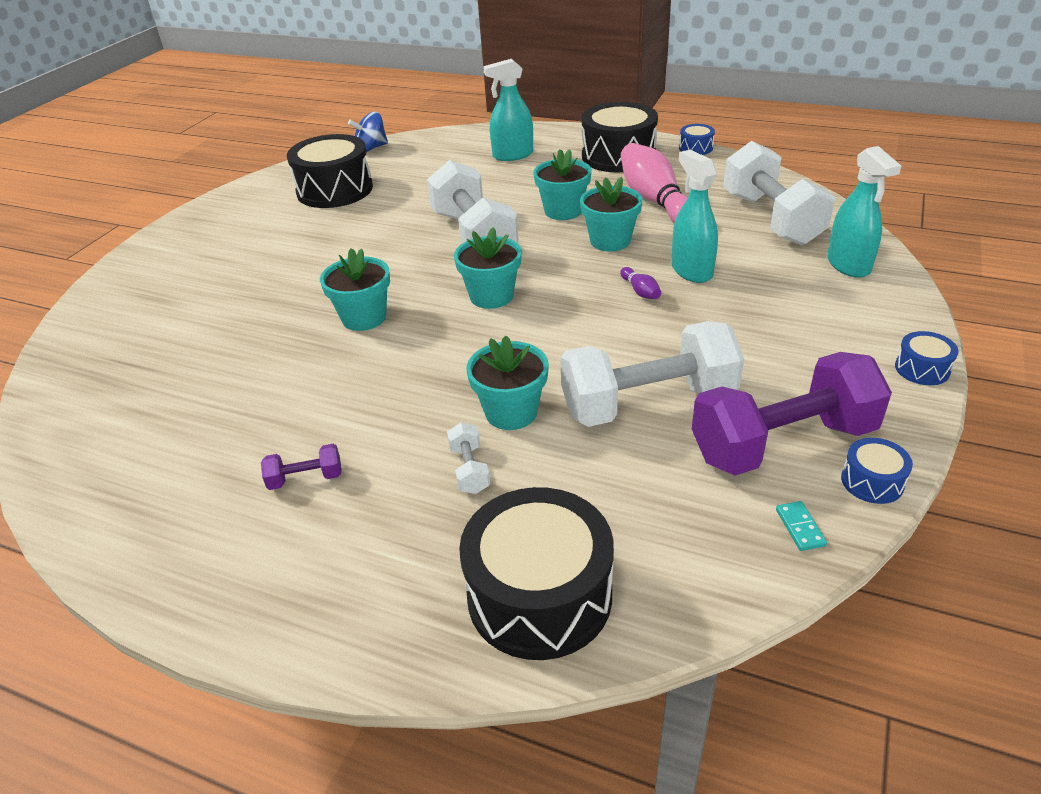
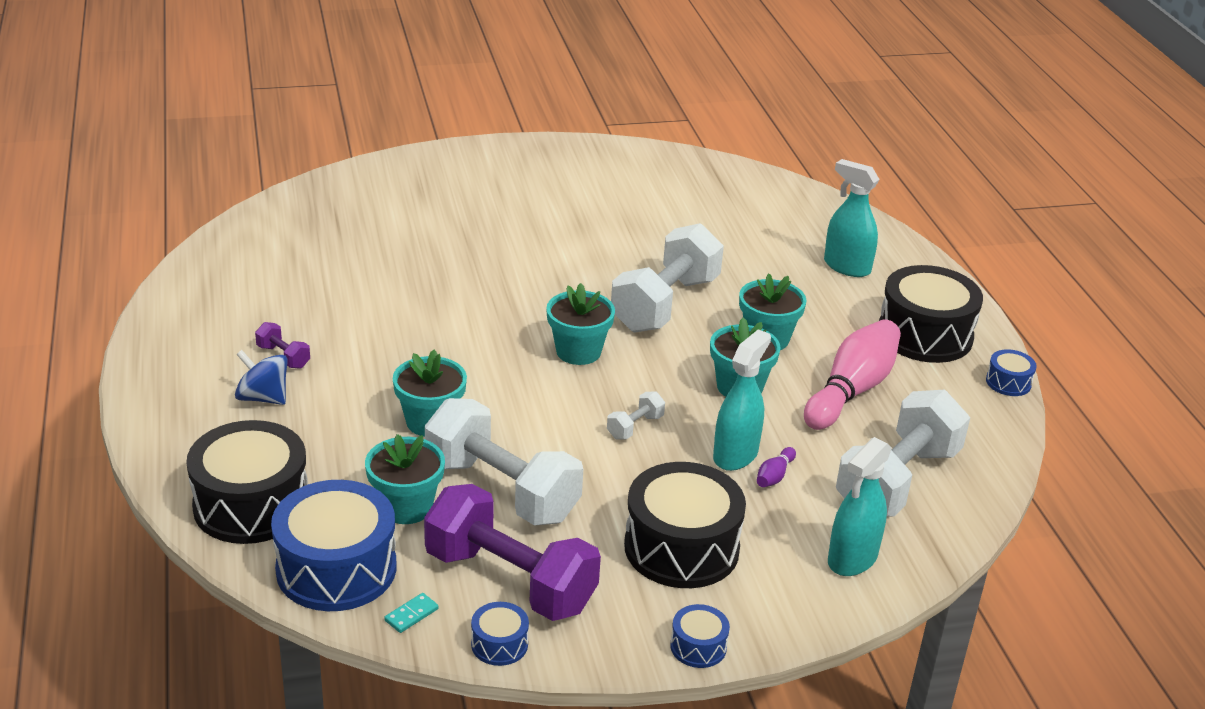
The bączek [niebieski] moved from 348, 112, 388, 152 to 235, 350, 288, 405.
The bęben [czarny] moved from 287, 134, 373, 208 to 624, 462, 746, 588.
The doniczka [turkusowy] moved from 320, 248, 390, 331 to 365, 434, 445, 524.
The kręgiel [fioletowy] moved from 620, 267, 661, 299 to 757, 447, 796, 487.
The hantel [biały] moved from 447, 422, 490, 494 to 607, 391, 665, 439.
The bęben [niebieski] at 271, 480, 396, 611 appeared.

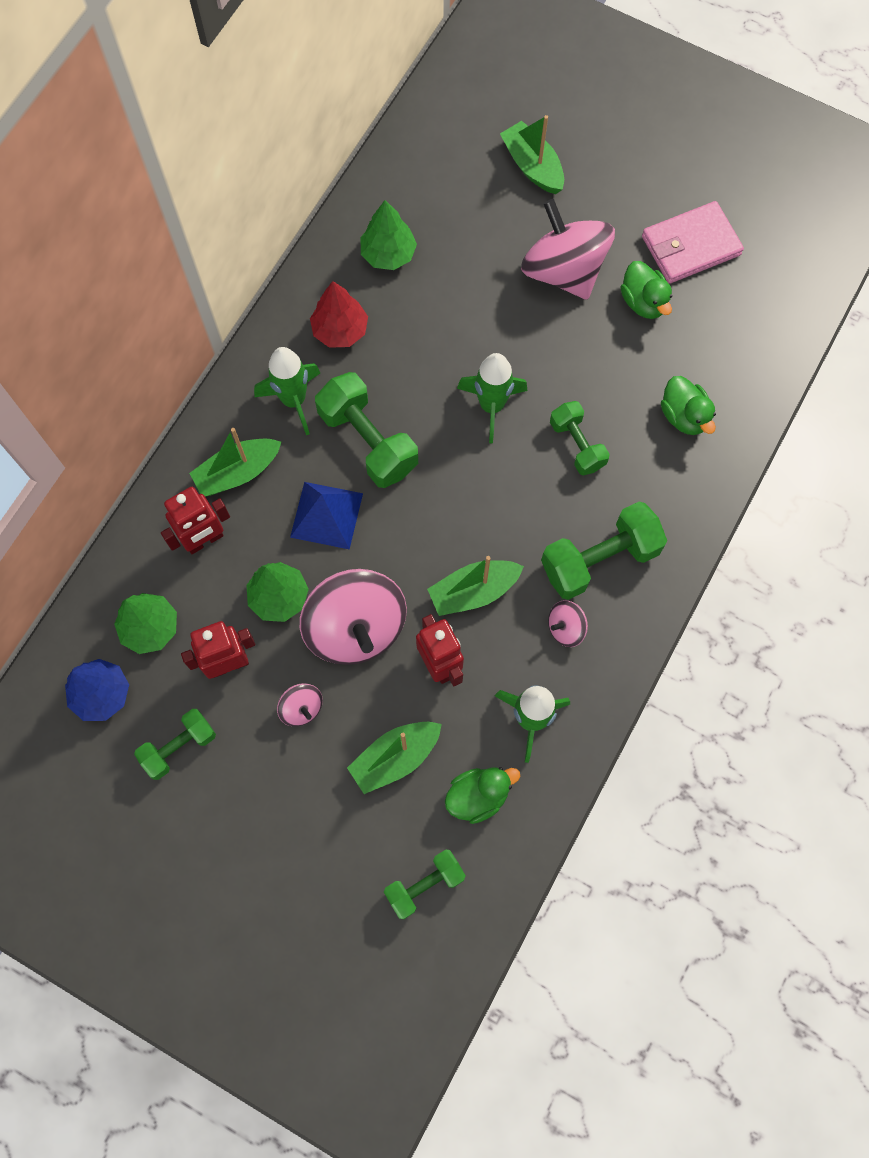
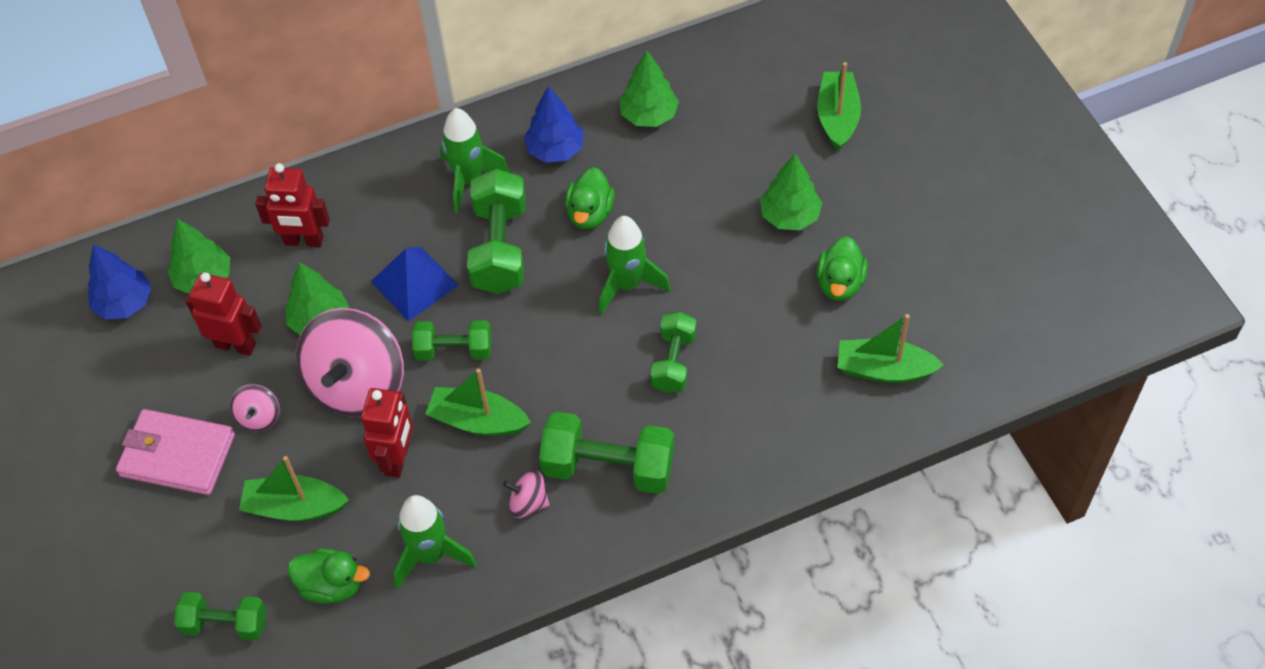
The bączek [różowy] at 521, 199, 615, 300 was replaced by the drzewko [zielony] at 760, 154, 822, 230.
The portfel [różowy] moved from 642, 201, 744, 284 to 116, 409, 235, 495.
The drzewko [czerwony] at 310, 281, 368, 348 became the drzewko [niebieski] at 524, 86, 584, 163.
The kaczka [zielony] moved from 661, 376, 716, 435 to 565, 167, 615, 229.
The łódka [zielony] moved from 189, 428, 281, 497 to 837, 314, 944, 383.
The hantel [zielony] moved from 134, 709, 216, 780 to 412, 320, 491, 361.

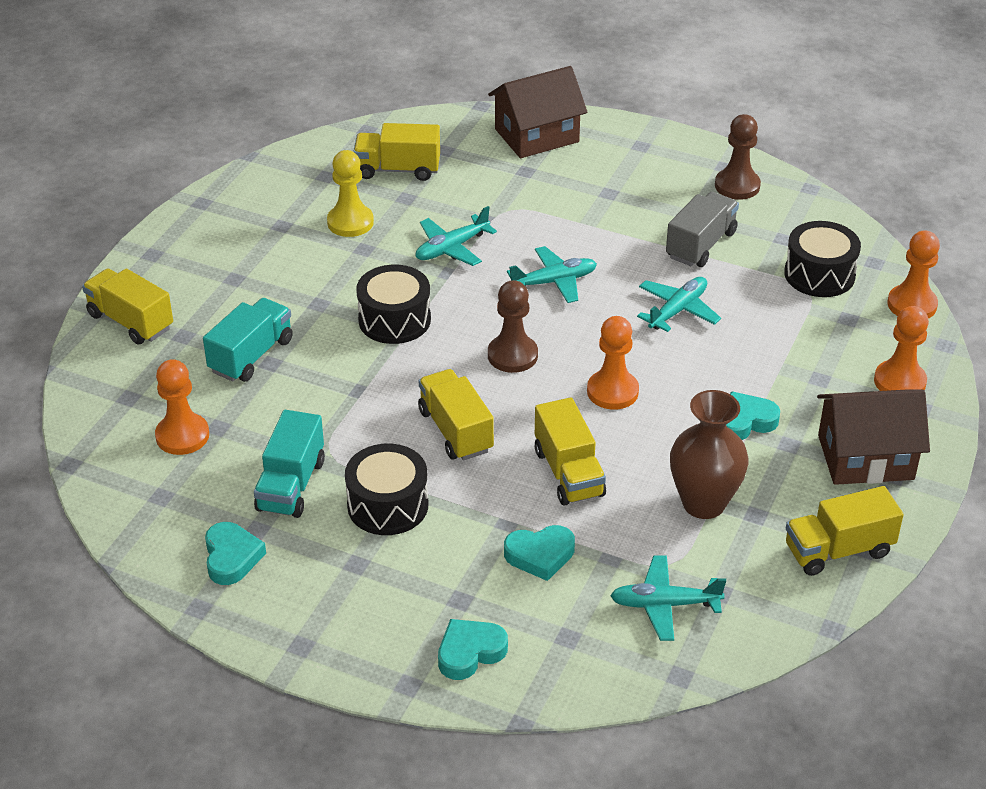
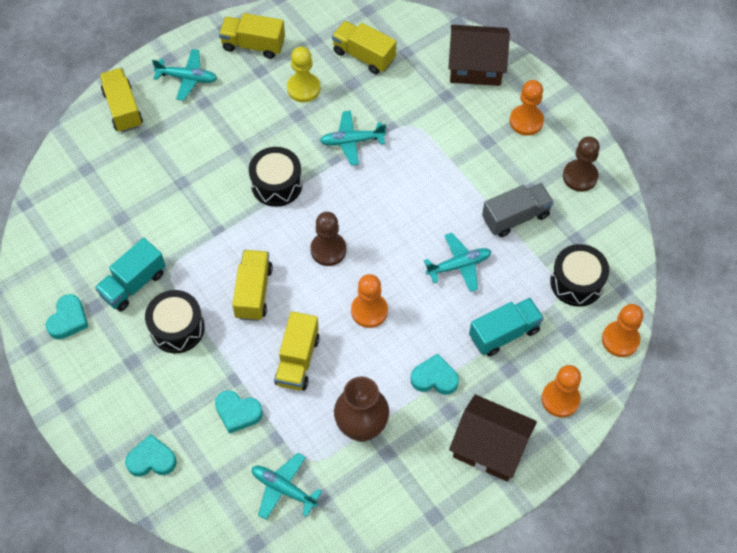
The samolot [turkusowy] moved from 507, 246, 597, 303 to 152, 49, 217, 101.
The ciężarówka [turkusowy] moved from 203, 298, 293, 382 to 469, 298, 544, 357.
The pionek [pomarańczowy] moved from 155, 359, 209, 455 to 509, 80, 544, 136.
The ciężarówka [żółty] moved from 786, 486, 904, 576 to 219, 13, 285, 59.

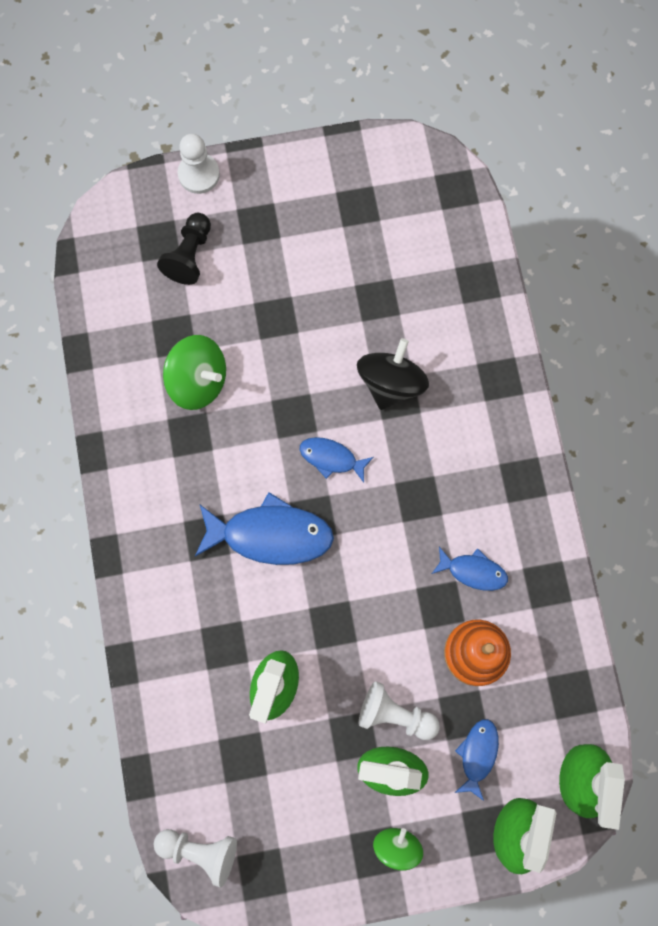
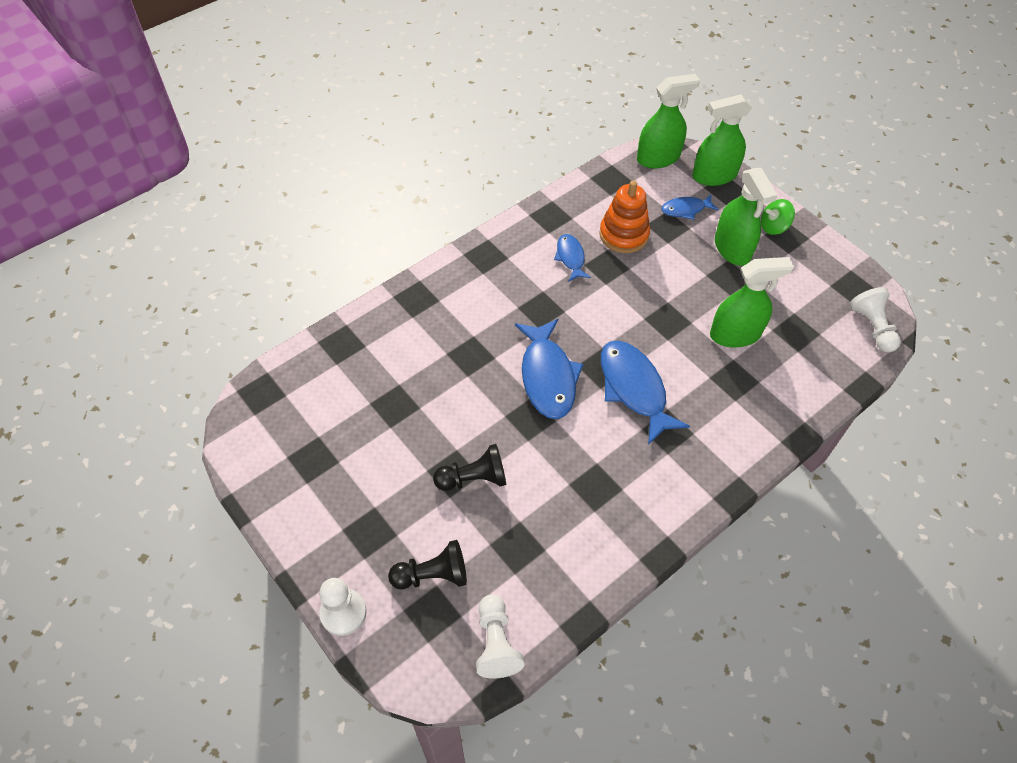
The bączek [zielony] at 163, 335, 226, 410 disappeared.
The bączek [czarny] at 357, 338, 429, 410 disappeared.
The ryba [niebieski] at 300, 437, 373, 483 changed to 1.83 times the size.
The pionek [biały] moved from 359, 681, 440, 740 to 476, 595, 525, 679.
The pionek [czarny] at 433, 444, 506, 491 appeared.

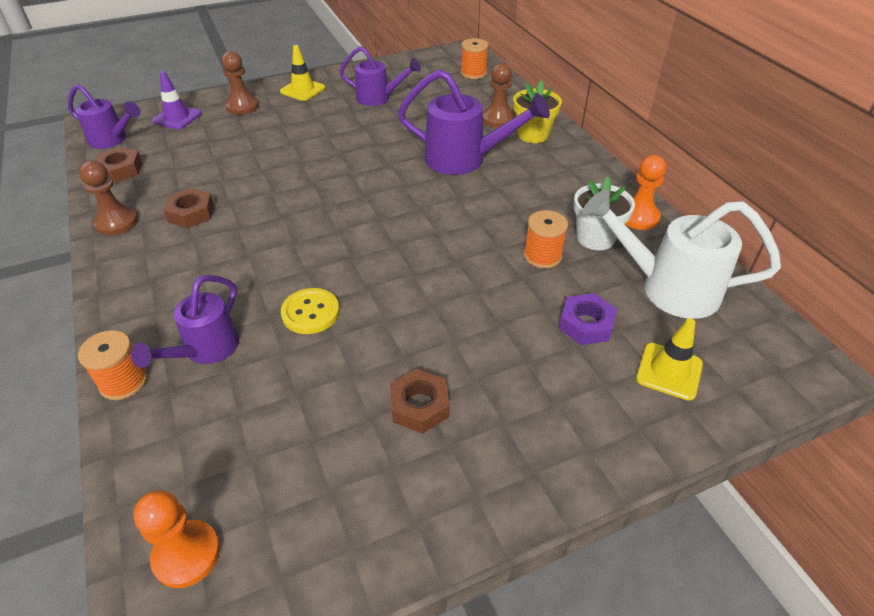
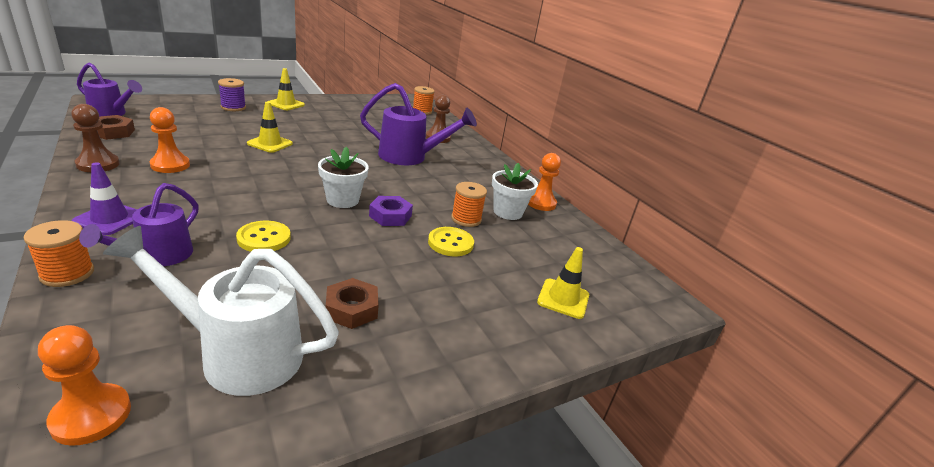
The konewka [fioletowy] at 339, 46, 421, 106 disappeared.
The pionek [brązowy] at 221, 51, 259, 115 was replaced by the szpulka [fioletowy] at 218, 78, 246, 111.
The pachołek [fioletowy] moved from 152, 71, 202, 129 to 72, 162, 137, 235.
The doniczka [żółty] at 513, 80, 562, 143 disappeared.
The nakrętka [brązowy] at 163, 188, 214, 228 was replaced by the pionek [pomarańczowy] at 150, 107, 190, 173.
The konewka [biały] moved from 582, 189, 781, 319 to 103, 226, 339, 396.
The nakrętka [fioletowy] moved from 559, 293, 617, 345 to 369, 196, 413, 226.
The pachołek [żółty] at 247, 102, 293, 153 appeared.
The doniczka [biały] at 318, 147, 369, 208 appeared.
The guzik [żółty] at 428, 227, 474, 256 appeared.

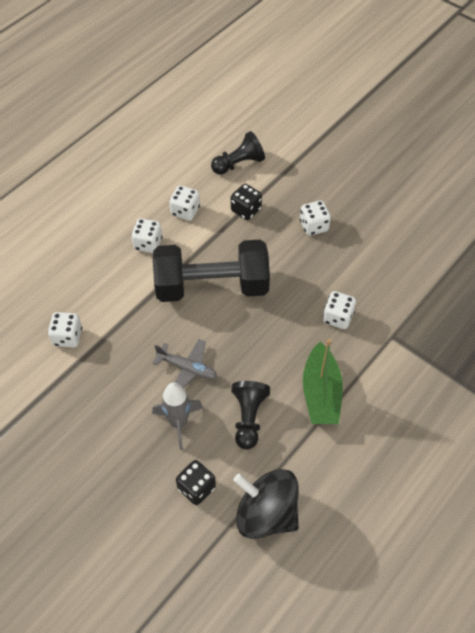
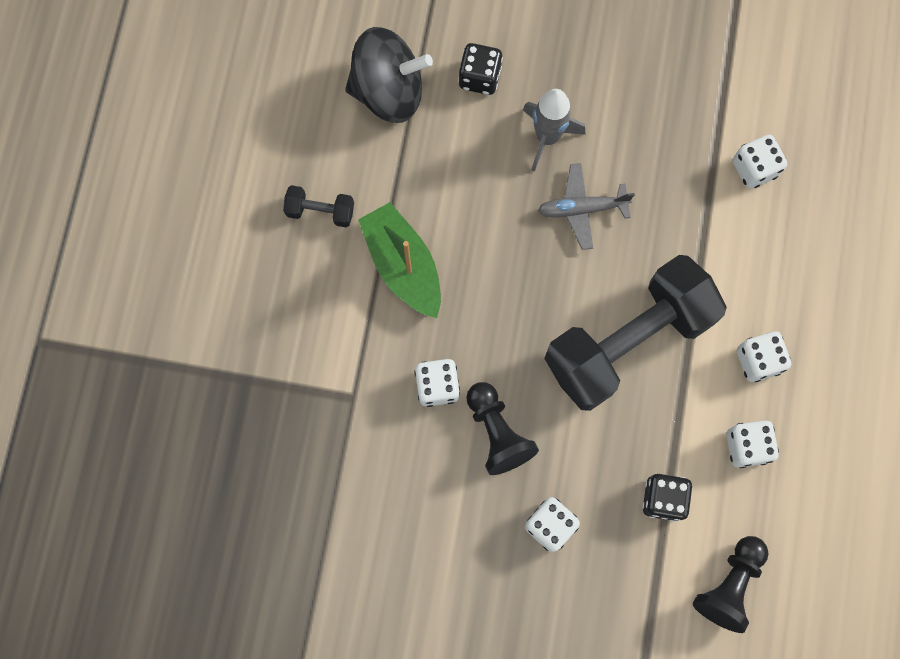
The pionek [czarny] moved from 231, 381, 270, 450 to 466, 382, 539, 475.
The hantel [czarny] at 283, 185, 354, 227 appeared.

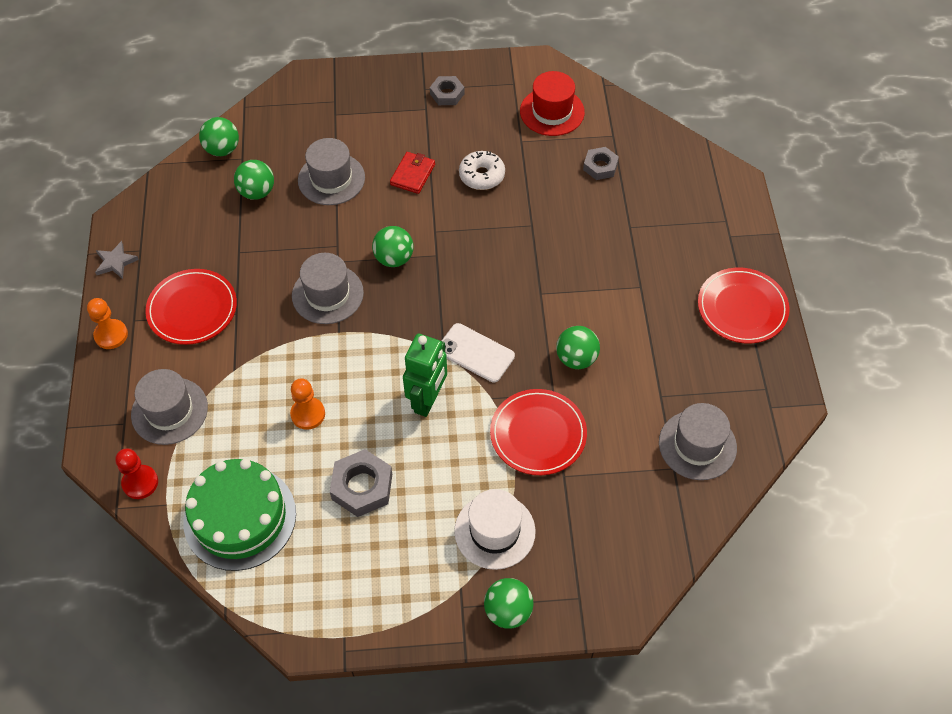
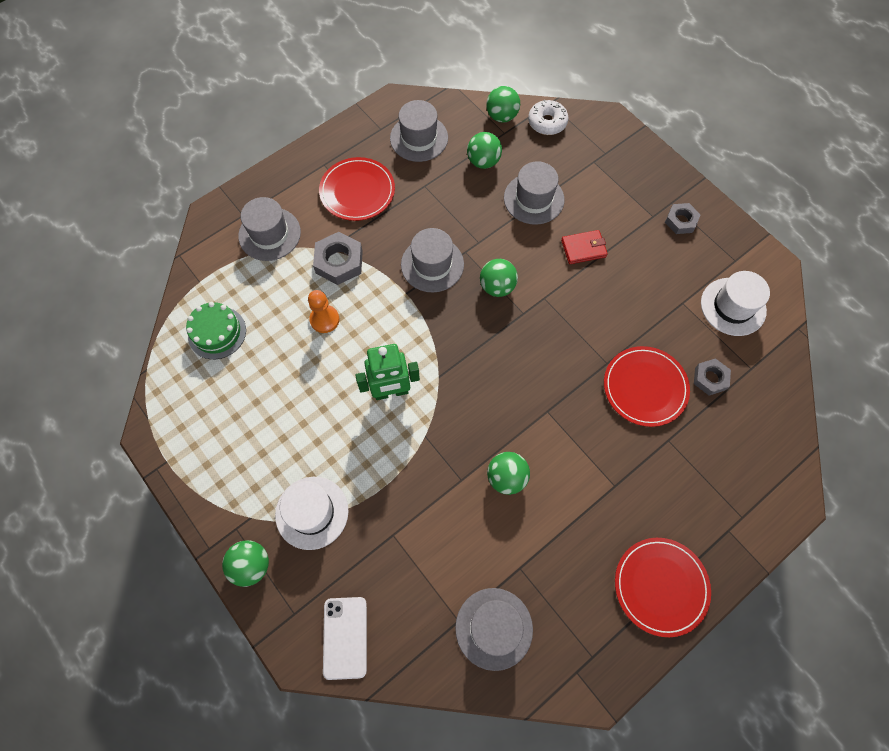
The kapelusz [czerwony] at 520, 71, 585, 136 became the kapelusz [biały] at 701, 271, 770, 336.
The donut [biały] moved from 459, 151, 505, 190 to 528, 100, 568, 135.
The gwiazda [szary] at 95, 241, 139, 279 disappeared.
The pionek [pomarańczowy] at 87, 298, 128, 349 disappeared.
The telefon [biały] moved from 442, 323, 515, 383 to 323, 597, 367, 680.
The talerz [czerwony] moved from 490, 389, 587, 475 to 604, 346, 690, 427.
The pionek [czerwony] at 115, 448, 158, 499 disappeared.
The nakrętka [szary] moved from 330, 449, 392, 517 to 313, 232, 363, 285.
The tort [zielony] at 183, 459, 296, 571 changed to 0.63 times the size.
The kapelusz [szary] at 390, 100, 448, 162 appeared.

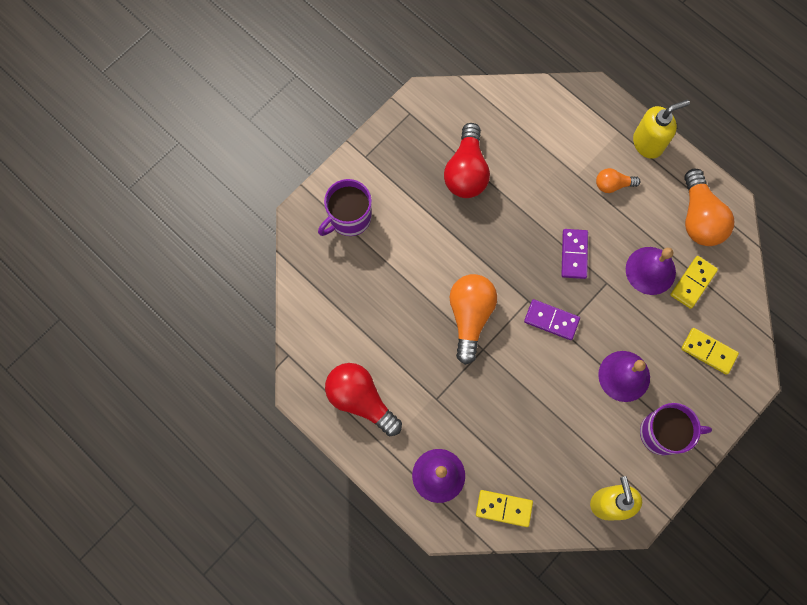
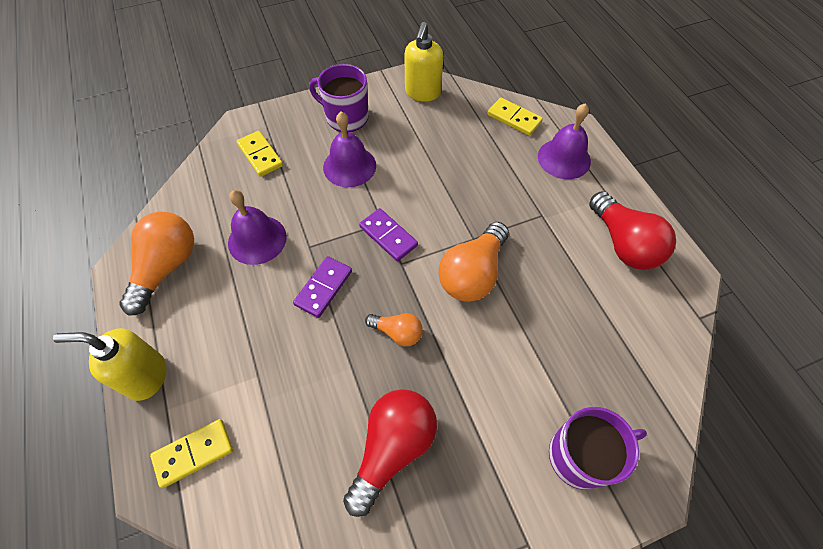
The żarówka [pomarańczowy] moved from 596, 168, 641, 193 to 365, 313, 423, 346.
The kostka domina [żółty] moved from 670, 256, 718, 309 to 150, 419, 233, 488.

